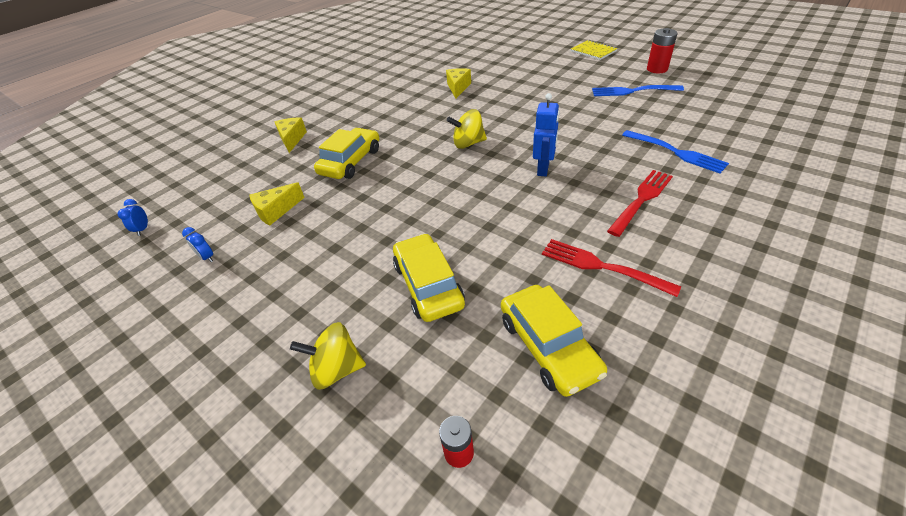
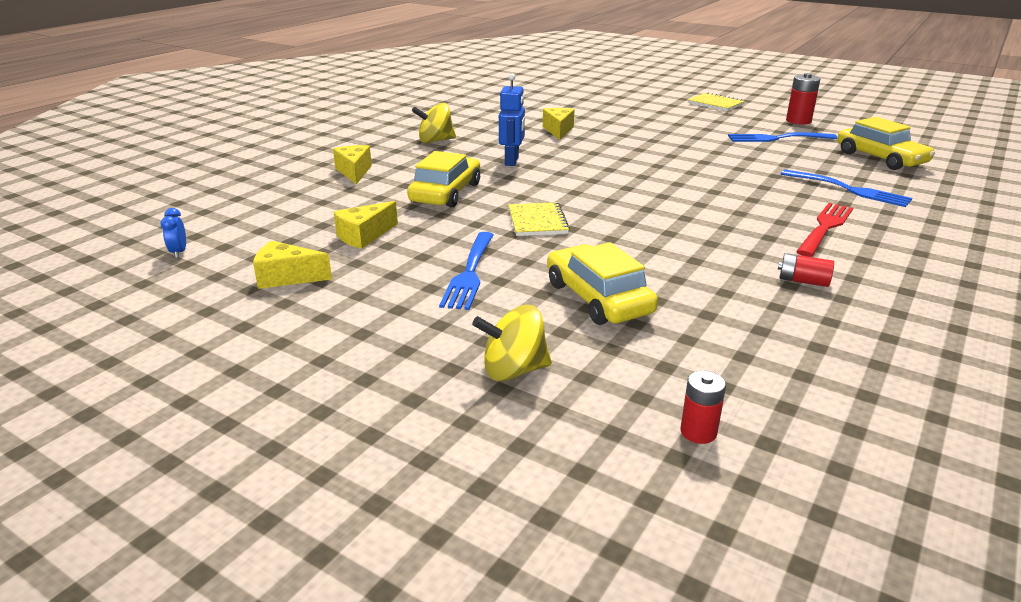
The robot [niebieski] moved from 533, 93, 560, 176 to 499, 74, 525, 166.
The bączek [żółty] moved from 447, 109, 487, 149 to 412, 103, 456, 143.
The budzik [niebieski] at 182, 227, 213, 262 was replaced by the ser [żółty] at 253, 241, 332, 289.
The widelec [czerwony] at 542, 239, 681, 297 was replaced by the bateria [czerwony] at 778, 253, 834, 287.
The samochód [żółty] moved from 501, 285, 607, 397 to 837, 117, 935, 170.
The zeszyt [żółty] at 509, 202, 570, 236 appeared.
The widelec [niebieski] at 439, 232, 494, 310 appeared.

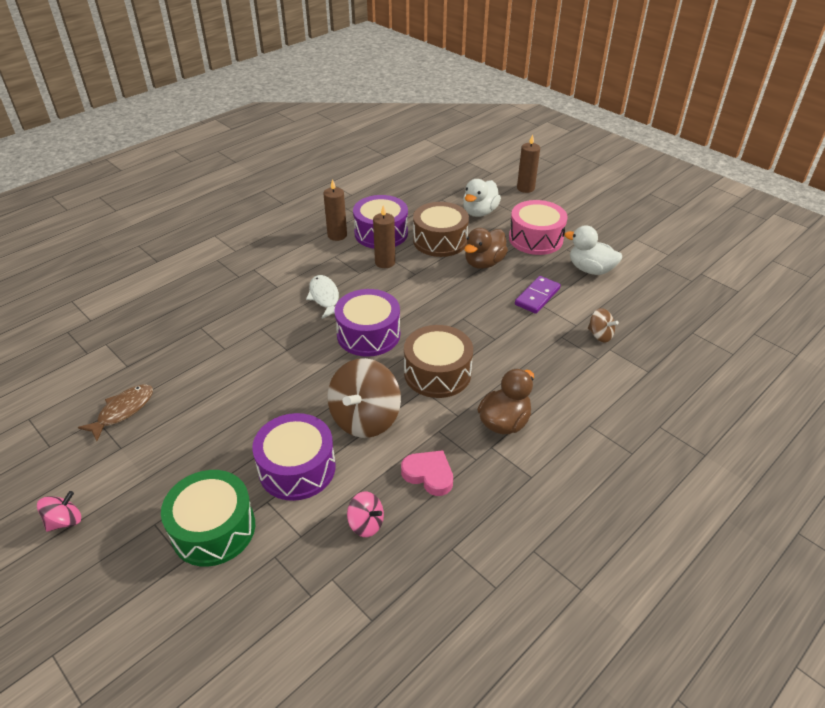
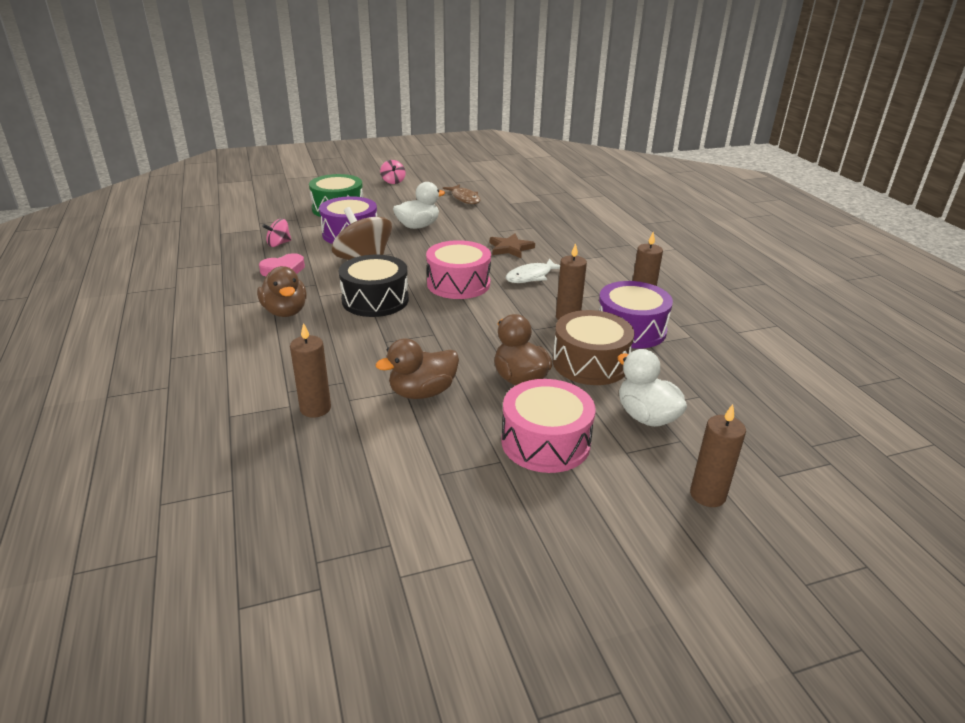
The kaczka [biały] moved from 564, 225, 622, 275 to 393, 182, 445, 229.
The ryba [biały] at 306, 275, 339, 319 turned 135 degrees clockwise.
The kostka domina [fioletowy] at 515, 276, 561, 314 was replaced by the kaczka [brązowy] at 376, 338, 459, 399.
The bęben [fioletowy] at 335, 289, 400, 357 became the bęben [różowy] at 426, 240, 491, 299.
The bączek [brązowy] at 588, 308, 619, 342 was replaced by the świeca [brązowy] at 290, 323, 331, 418.
The bęben [brązowy] at 404, 325, 473, 398 became the bęben [czarny] at 339, 255, 409, 317.
The gwiazda [brązowy] at 490, 234, 535, 258 appeared.

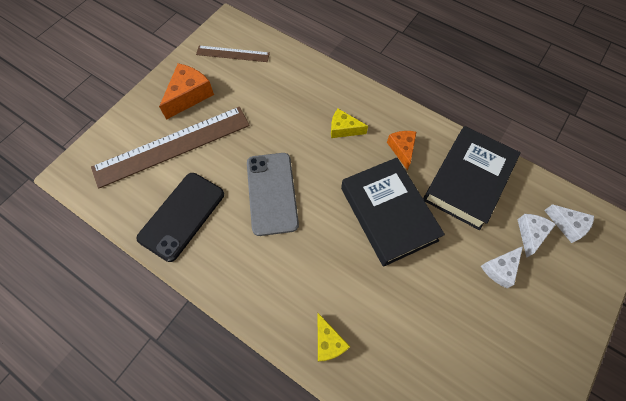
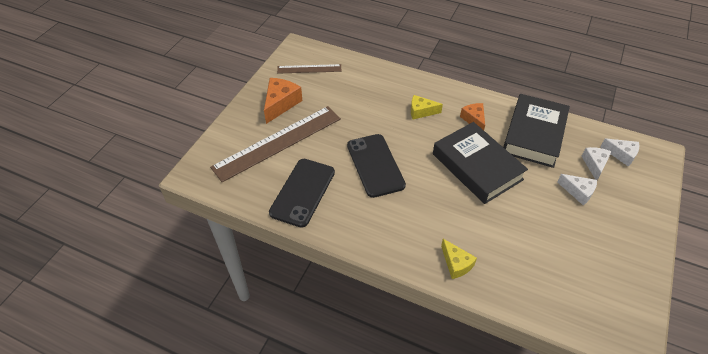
The telefon [szary] at 247, 153, 299, 236 became the telefon [czarny] at 347, 134, 406, 198.
The ser [biały] at 481, 246, 523, 288 turned 90 degrees counterclockwise.

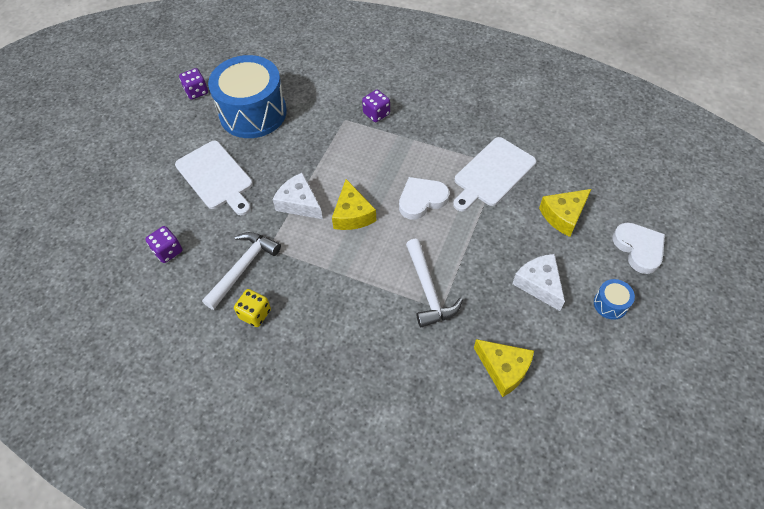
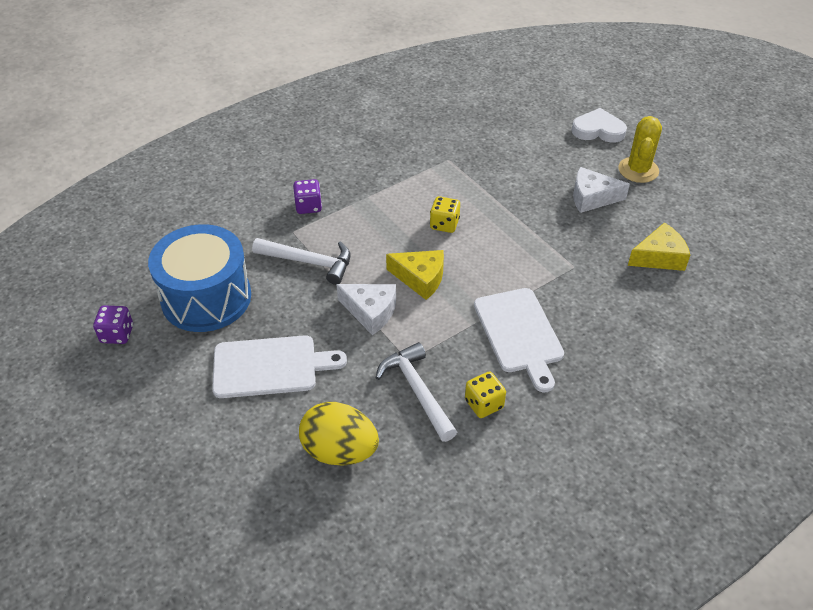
The deska do krojenia [biały] moved from 453, 137, 536, 211 to 474, 288, 564, 392.
The ser [biały] at 273, 172, 323, 219 turned 135 degrees counterclockwise.
The serce [biały] at 399, 177, 449, 220 was replaced by the kostka do gry [żółty] at 430, 196, 460, 233.
The ser [żółty] at 539, 189, 591, 237 disappeared.
The kostka do gry [fioletowy] at 145, 226, 182, 263 was replaced by the jajko [żółty] at 299, 402, 379, 465.
The młotek [biały] moved from 406, 239, 463, 328 to 252, 238, 351, 285.
The bęben [niebieski] at 594, 279, 635, 320 was replaced by the kaktus [żółty] at 618, 116, 662, 183.

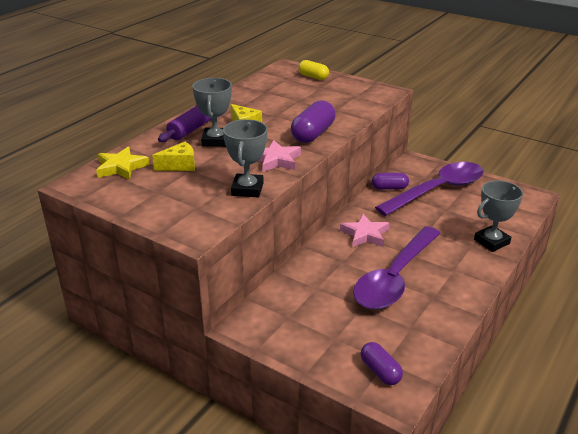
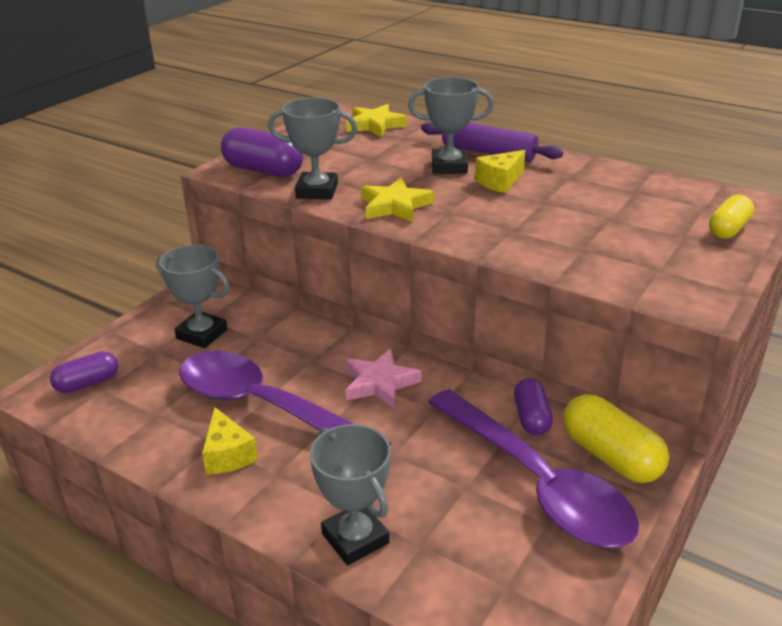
The kapsułka [fioletowy] moved from 291, 100, 335, 143 to 221, 127, 303, 177.
The gwiazda [różowy] at 258, 140, 301, 172 became the gwiazda [żółty] at 361, 178, 434, 222.
The ser [żółty] moved from 152, 142, 195, 171 to 202, 407, 258, 475.
The puchar [szary] at 156, 245, 229, 348 appeared.
The kapsułka [żółty] at 563, 394, 669, 483 appeared.

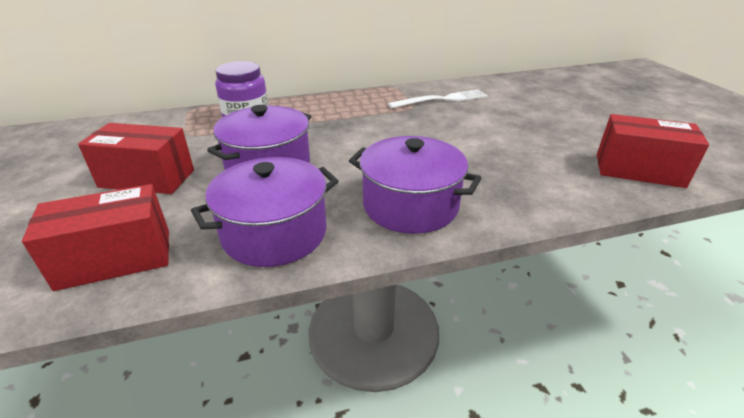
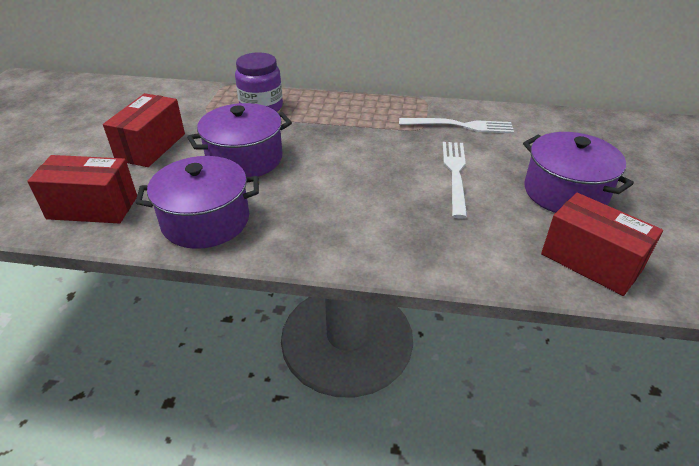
The pudełko [czerwony] at 78, 123, 194, 194 turned 75 degrees clockwise.
The garnek [fioletowy] moved from 349, 136, 481, 234 to 523, 132, 634, 213.
The widelec [biały] at 443, 142, 467, 219 appeared.

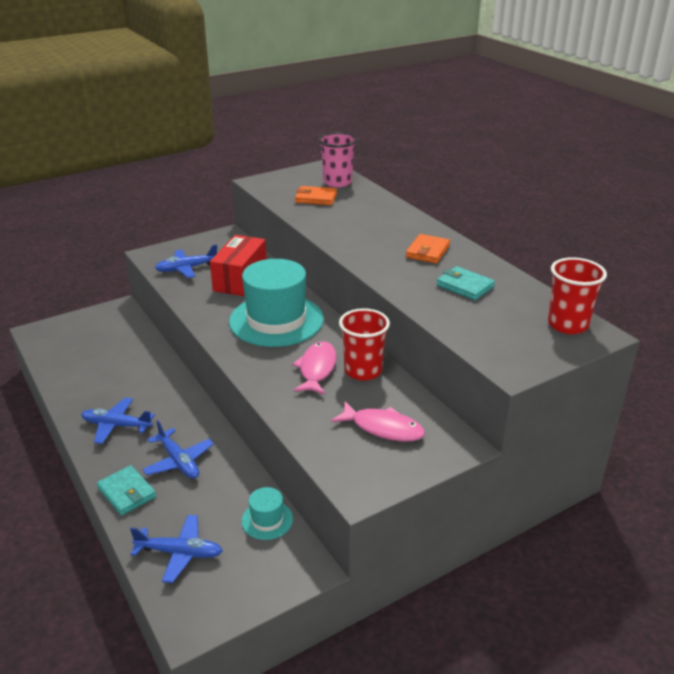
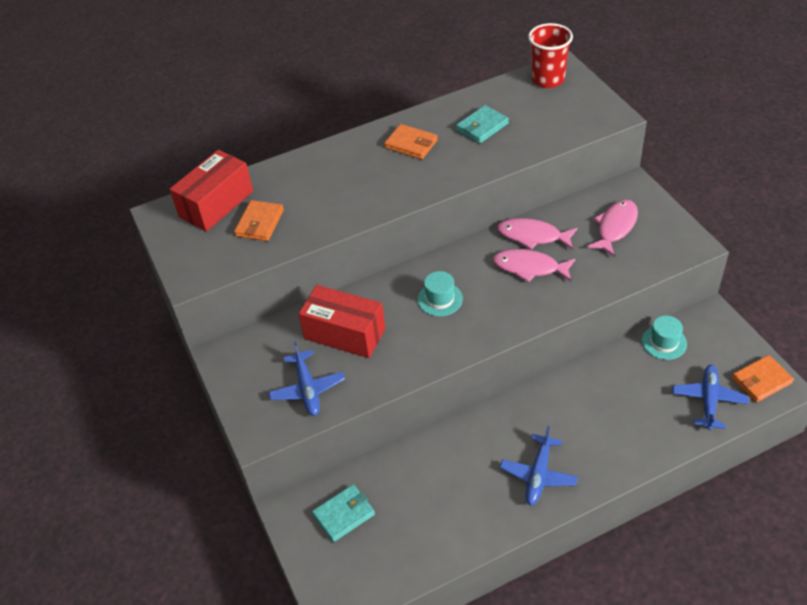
The szklanka [różowy] at 319, 133, 357, 187 was replaced by the pudełko [czerwony] at 170, 150, 253, 232.
The kapelusz [turkusowy] at 229, 259, 324, 347 changed to 0.44 times the size.
The szklanka [czerwony] at 339, 308, 390, 380 was replaced by the ryba [różowy] at 497, 218, 578, 250.
The samolot [niebieski] at 142, 420, 214, 479 disappeared.
The portfel [turkusowy] moved from 97, 465, 156, 516 to 312, 485, 375, 542.
The portfel [pomarańczowy] at 732, 355, 794, 403 appeared.

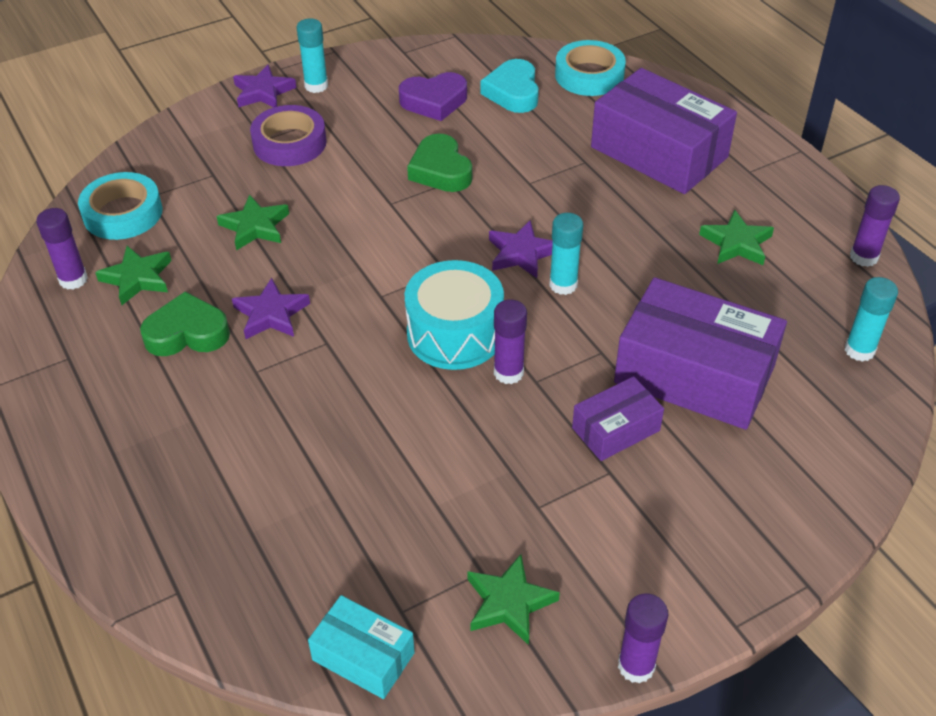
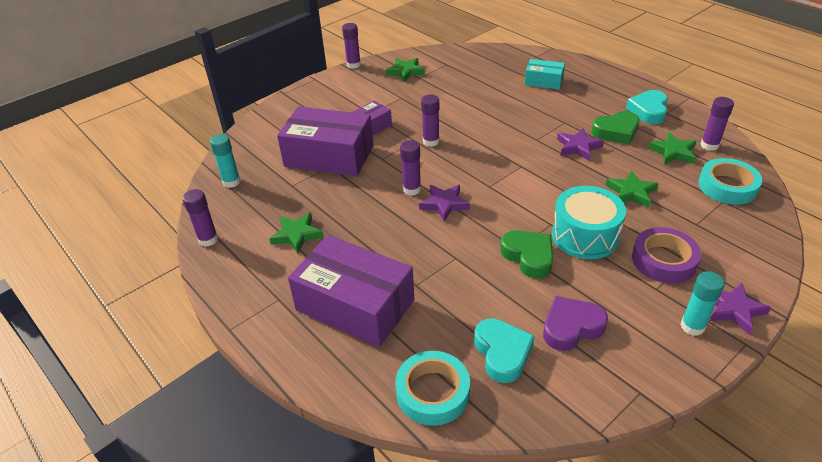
The klej w sztyfcie [turkusowy] at 549, 213, 583, 295 became the klej w sztyfcie [fioletowy] at 400, 140, 421, 196.
The bęben [turkusowy] moved from 405, 260, 504, 370 to 552, 186, 626, 259.
The pudełko [turkusowy] moved from 308, 595, 415, 699 to 525, 59, 565, 90.
The serce [turkusowy] at 626, 90, 668, 124 appeared.

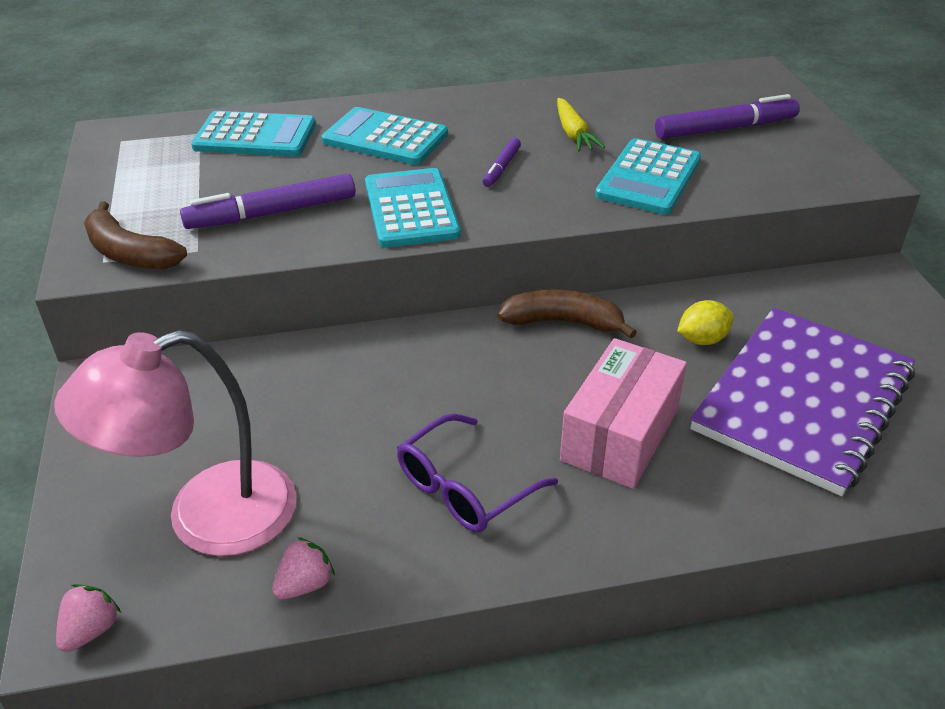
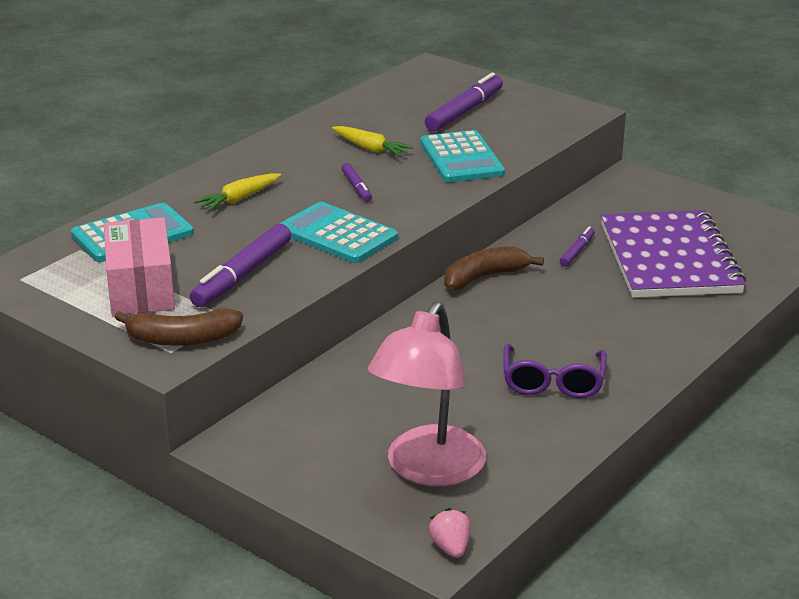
The kalkulator [turkusowy] at 321, 107, 448, 165 was replaced by the marchewka [żółty] at 194, 173, 281, 211.
The cytryna [żółty] at 677, 300, 734, 345 was replaced by the flamaster [fioletowy] at 560, 226, 595, 267.
The pudełko [różowy] moved from 560, 338, 687, 489 to 104, 217, 175, 316.
The truskawka [różowy] at 272, 537, 335, 599 disappeared.

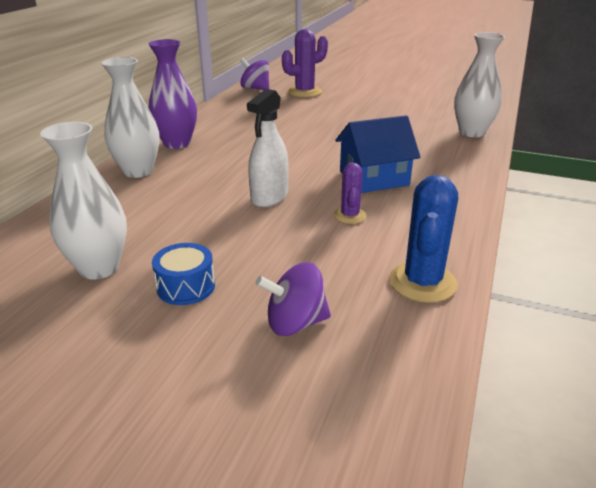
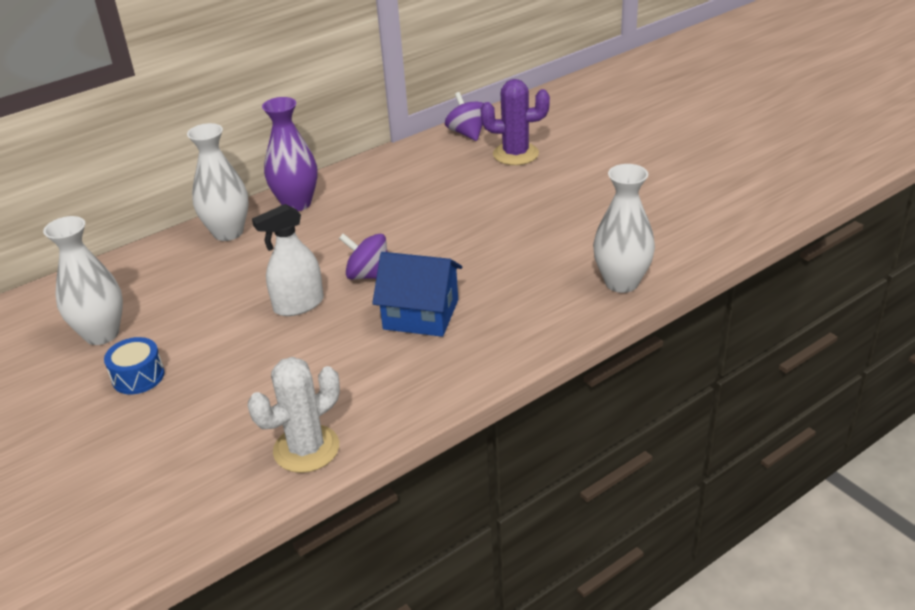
The kaktus [fioletowy] at 334, 163, 367, 224 disappeared.
The kaktus [niebieski] at 389, 175, 458, 303 became the kaktus [biały] at 248, 357, 340, 473.
The bączek [fioletowy] moved from 256, 262, 331, 336 to 339, 233, 387, 280.

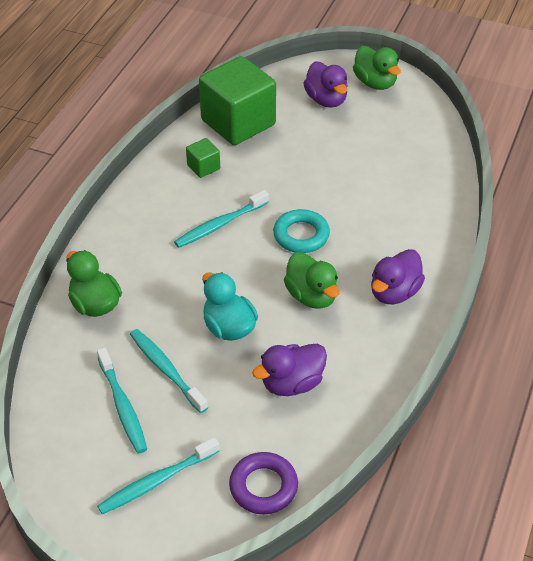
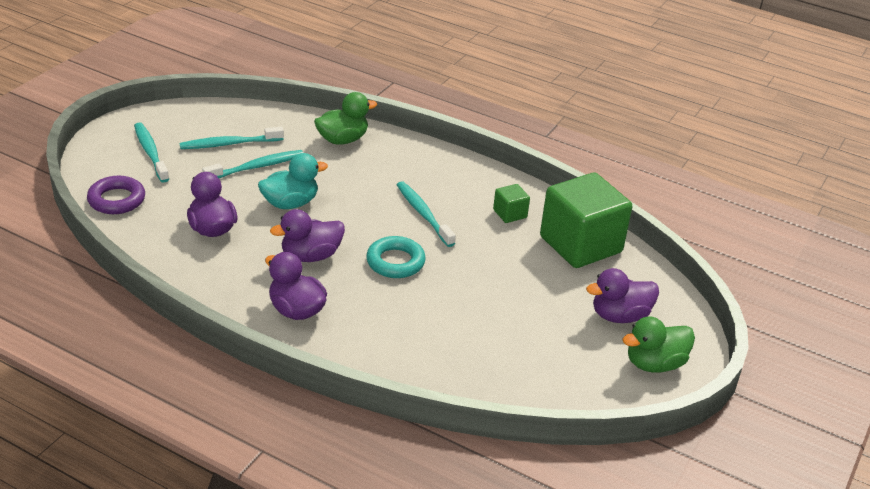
The kaczka [zielony] at 284, 252, 339, 309 became the kaczka [fioletowy] at 270, 209, 345, 262.

